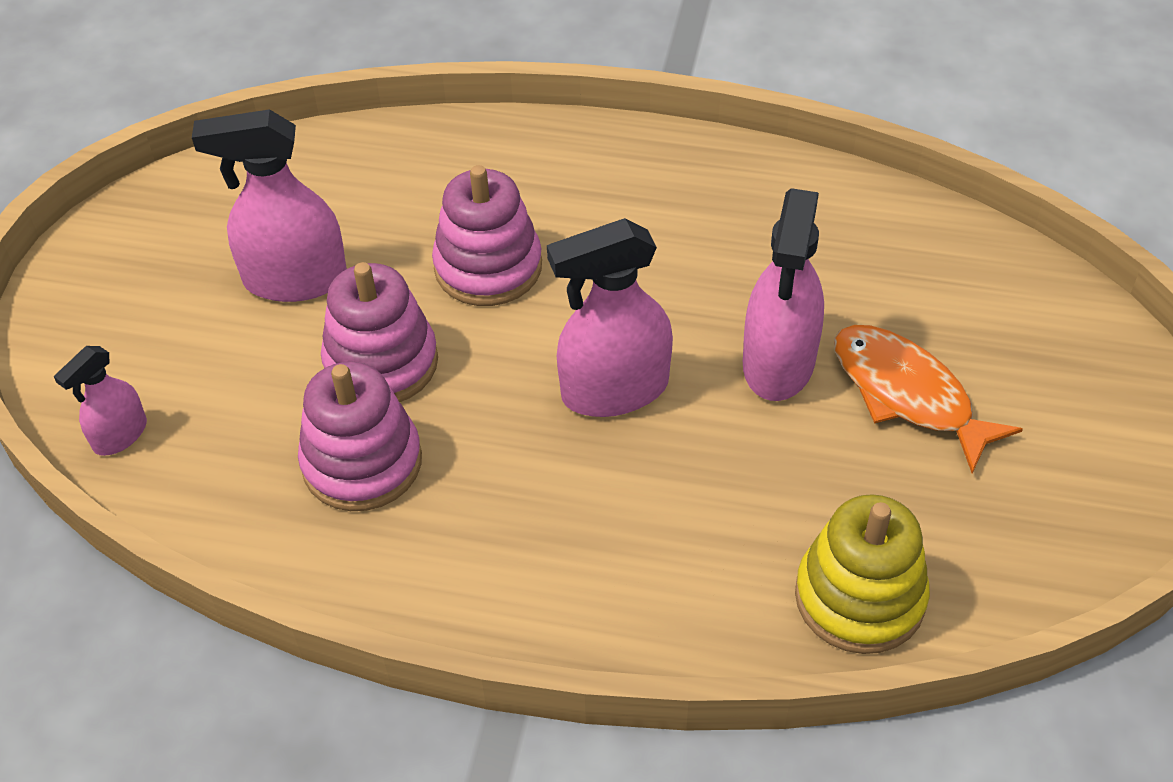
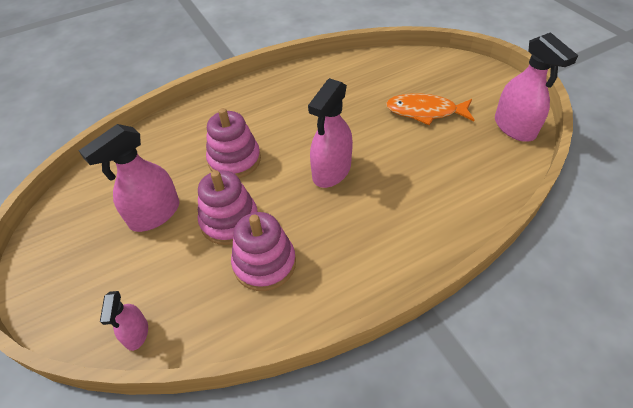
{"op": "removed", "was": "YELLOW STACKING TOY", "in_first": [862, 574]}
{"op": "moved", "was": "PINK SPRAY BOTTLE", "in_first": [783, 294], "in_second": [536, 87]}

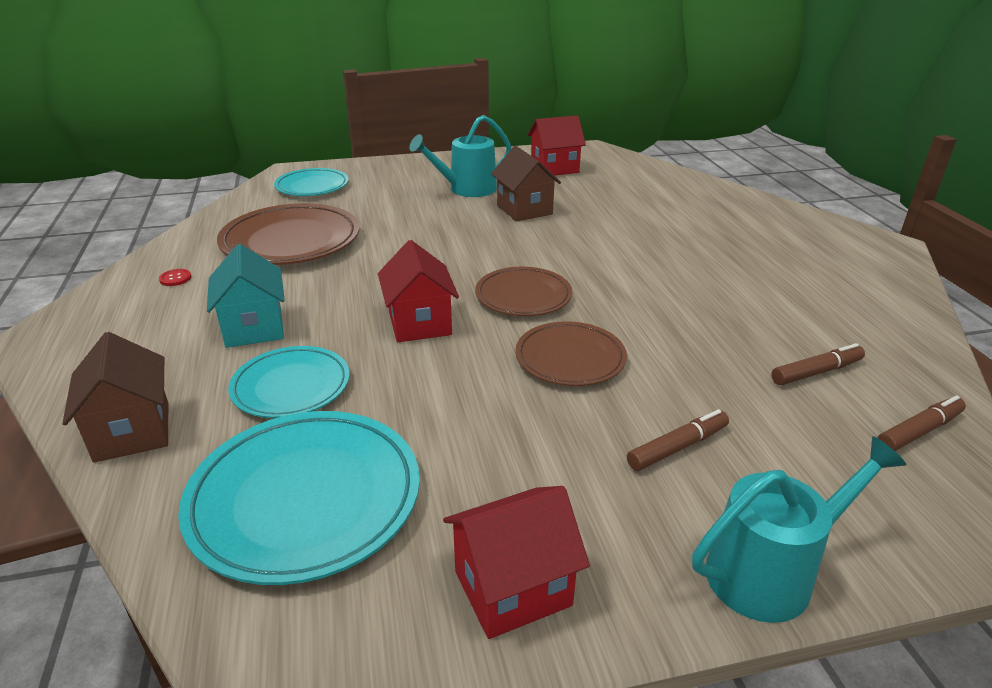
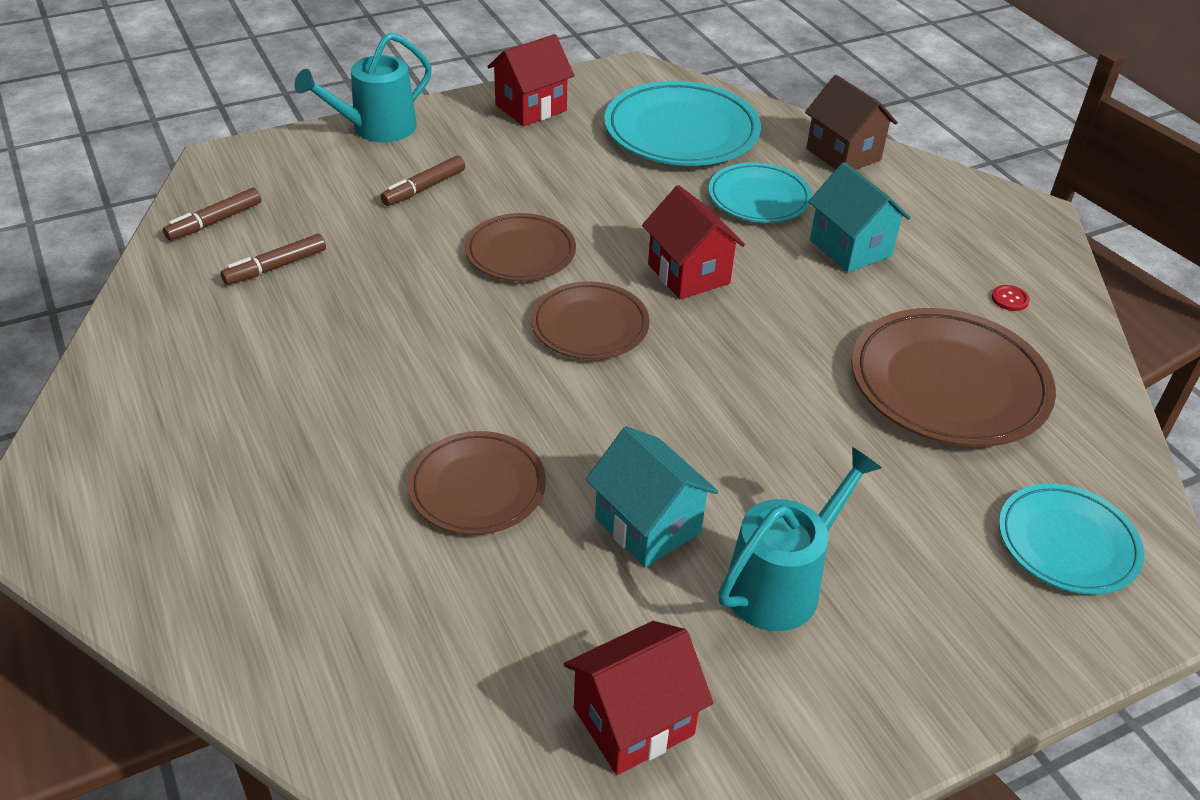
{"op": "added", "now": "BROWN PLATE", "in_second": [477, 483]}
{"op": "recoloured", "was": "BROWN HOUSE", "now": "TURQUOISE HOUSE", "in_first": [526, 183], "in_second": [652, 496]}

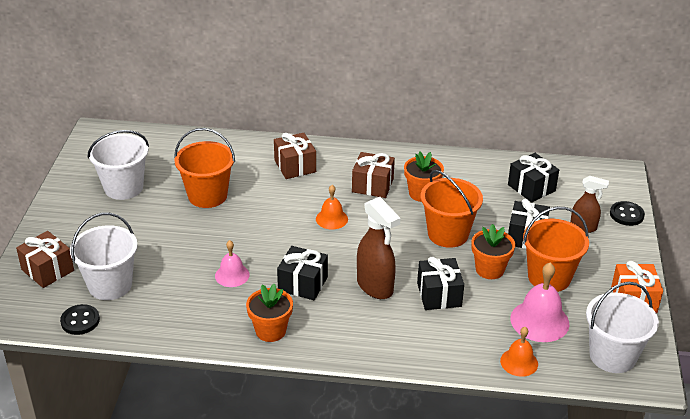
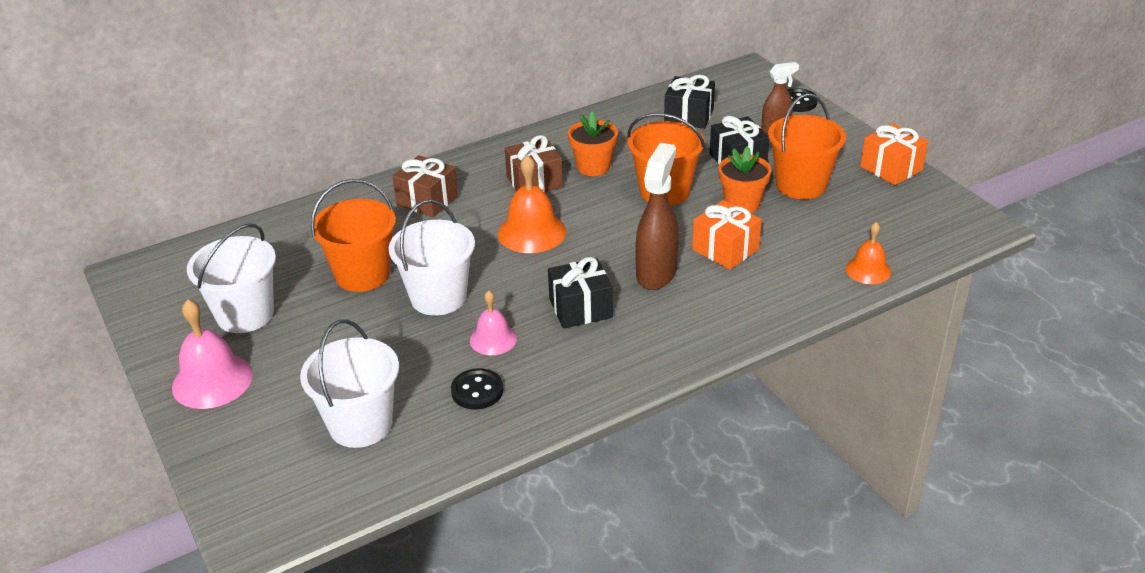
{"op": "removed", "was": "BROWN GIFT", "in_first": [45, 259]}
{"op": "removed", "was": "ORANGE FLOWER POT", "in_first": [269, 313]}
{"op": "moved", "was": "BLACK BUTTON", "in_first": [80, 319], "in_second": [477, 388]}
{"op": "moved", "was": "PINK BELL", "in_first": [539, 302], "in_second": [212, 354]}
{"op": "moved", "was": "WHITE BUCKET", "in_first": [622, 327], "in_second": [432, 257]}
{"op": "recoloured", "was": "BLACK GIFT", "now": "ORANGE GIFT", "in_first": [440, 283], "in_second": [727, 235]}
{"op": "turned", "was": "BROWN SPRAY BOTTLE", "in_first": [379, 248], "in_second": [657, 216], "clockwise": -90}
{"op": "resized", "was": "ORANGE BELL", "in_first": [332, 207], "in_second": [532, 204], "ratio": 1.62}

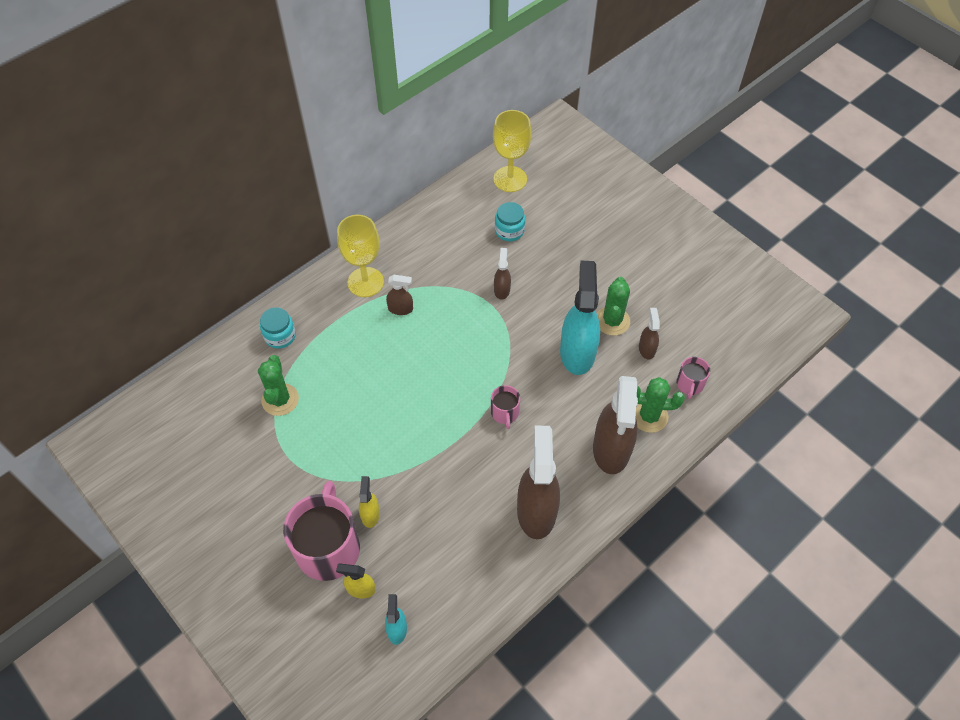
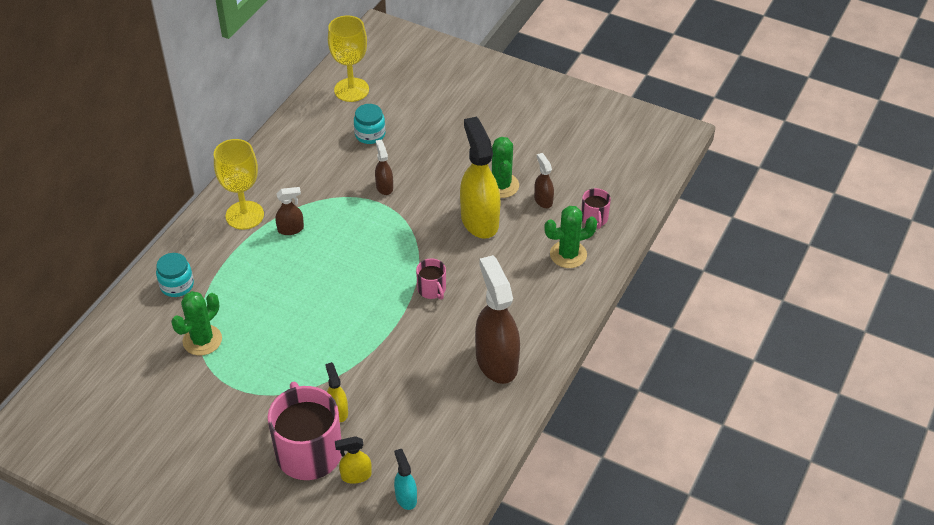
{"op": "removed", "was": "BROWN SPRAY BOTTLE", "in_first": [615, 425]}
{"op": "recoloured", "was": "TURQUOISE SPRAY BOTTLE", "now": "YELLOW SPRAY BOTTLE", "in_first": [580, 318], "in_second": [480, 178]}
{"op": "turned", "was": "GREEN CACTUS", "in_first": [278, 385], "in_second": [196, 323], "clockwise": 60}

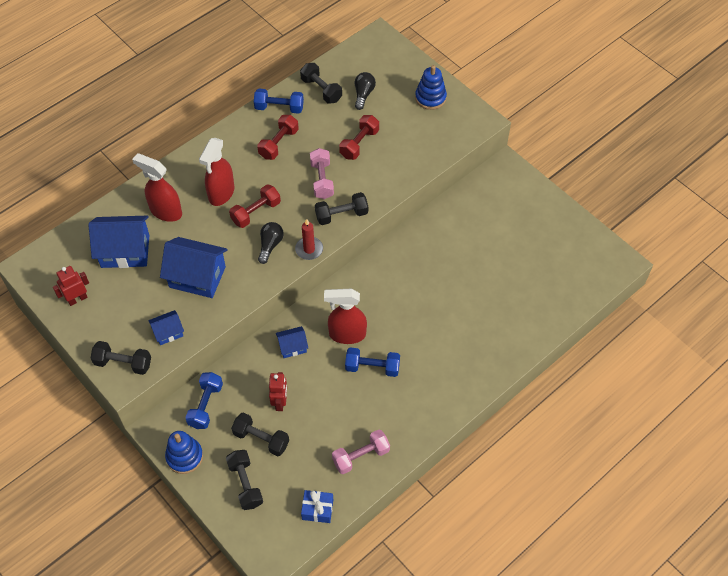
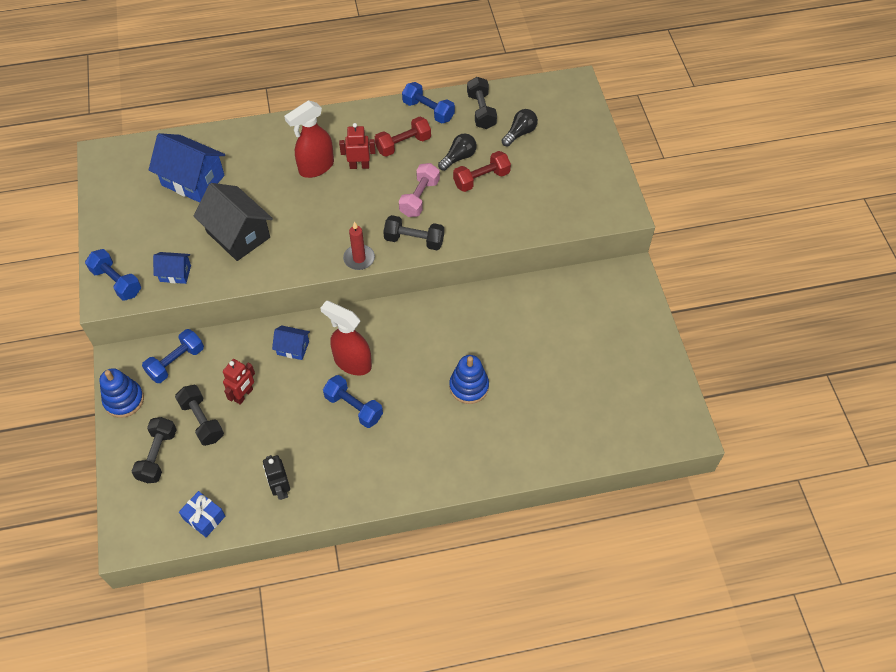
{"op": "removed", "was": "RED SPRAY BOTTLE", "in_first": [157, 187]}
{"op": "removed", "was": "RED DUMBBELL", "in_first": [255, 206]}
{"op": "moved", "was": "RED ROBOT", "in_first": [71, 286], "in_second": [357, 146]}
{"op": "moved", "was": "BLACK LIGHT BULB", "in_first": [271, 243], "in_second": [457, 152]}
{"op": "moved", "was": "BLUE STACKING TOY", "in_first": [431, 87], "in_second": [469, 379]}
{"op": "replaced", "was": "PINK DUMBBELL", "now": "BLACK ROBOT", "in_first": [361, 451], "in_second": [276, 477]}
{"op": "recoloured", "was": "BLACK DUMBBELL", "now": "BLUE DUMBBELL", "in_first": [120, 358], "in_second": [113, 275]}
{"op": "recoloured", "was": "BLUE HOUSE", "now": "BLACK HOUSE", "in_first": [194, 267], "in_second": [233, 222]}

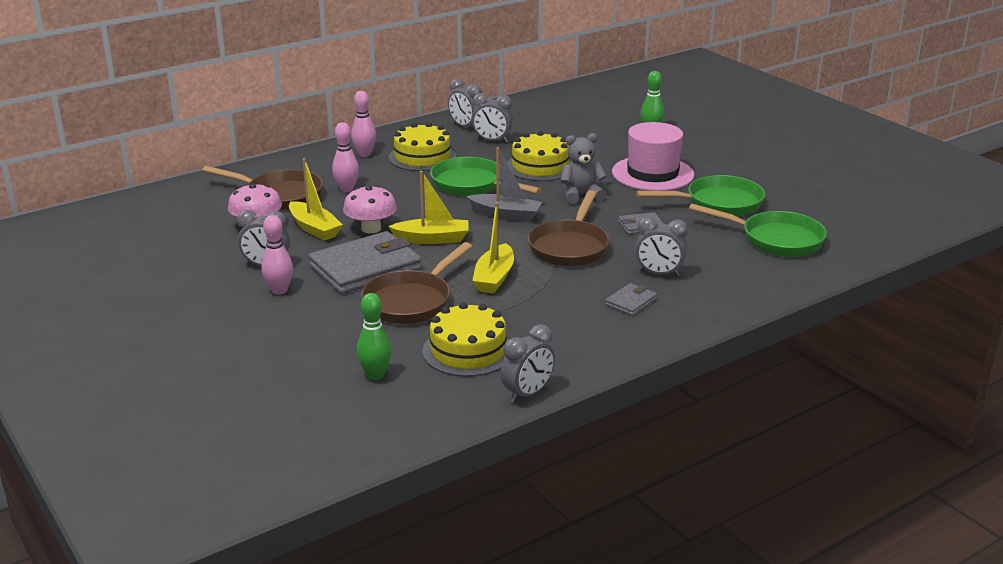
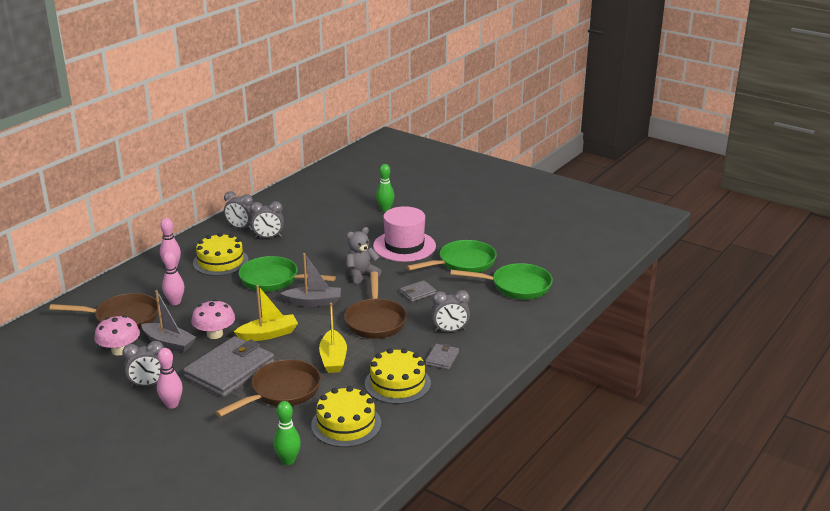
{"op": "removed", "was": "GREY CLOCK", "in_first": [528, 363]}
{"op": "moved", "was": "YELLOW CAKE", "in_first": [539, 156], "in_second": [398, 376]}
{"op": "recoloured", "was": "YELLOW BOAT", "now": "GREY BOAT", "in_first": [316, 199], "in_second": [168, 321]}
{"op": "turned", "was": "BROWN PAN", "in_first": [416, 283], "in_second": [268, 388], "clockwise": -150}

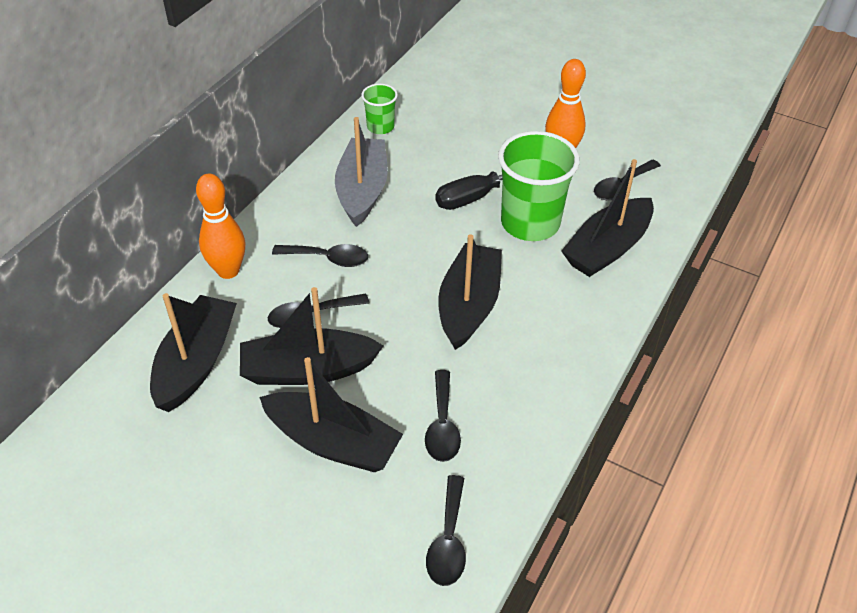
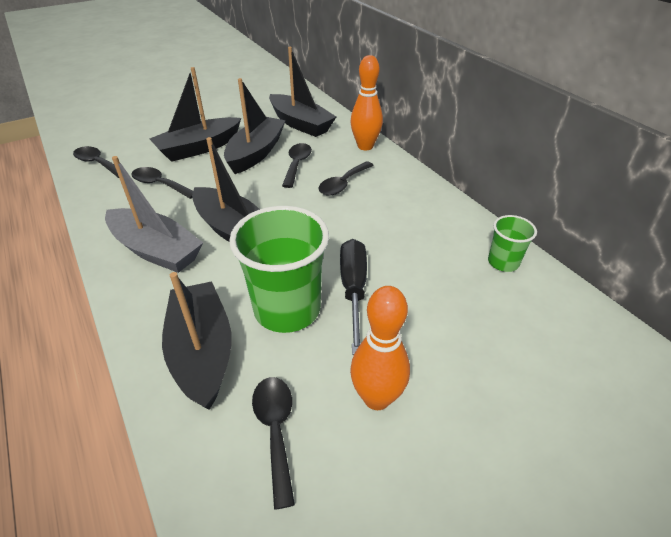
{"op": "moved", "was": "GREY BOAT", "in_first": [361, 172], "in_second": [154, 214]}

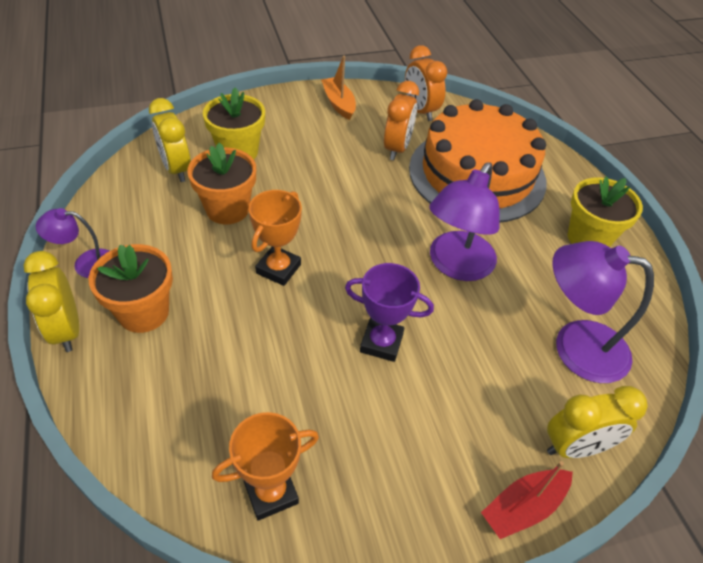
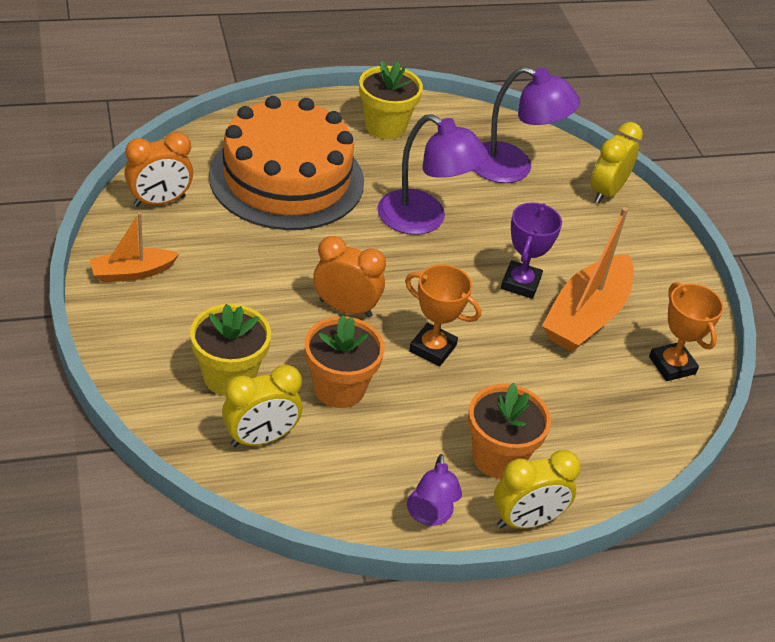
{"op": "removed", "was": "RED BOAT", "in_first": [527, 500]}
{"op": "added", "now": "ORANGE BOAT", "in_second": [588, 279]}
{"op": "moved", "was": "ORANGE CLOCK", "in_first": [401, 120], "in_second": [349, 277]}
{"op": "turned", "was": "YELLOW CLOCK", "in_first": [597, 422], "in_second": [617, 162], "clockwise": -135}
{"op": "turned", "was": "PURPLE LAMP", "in_first": [603, 312], "in_second": [526, 124], "clockwise": -90}

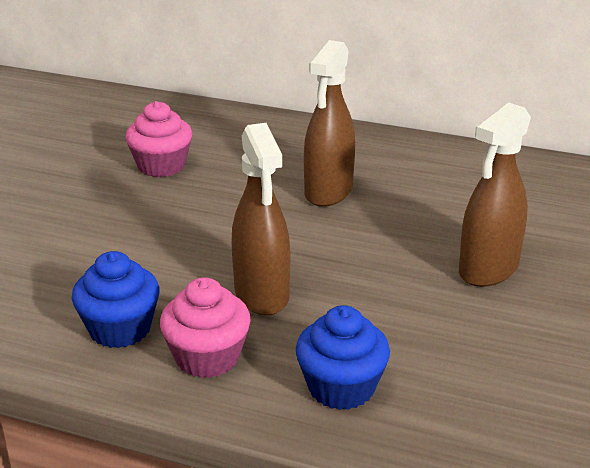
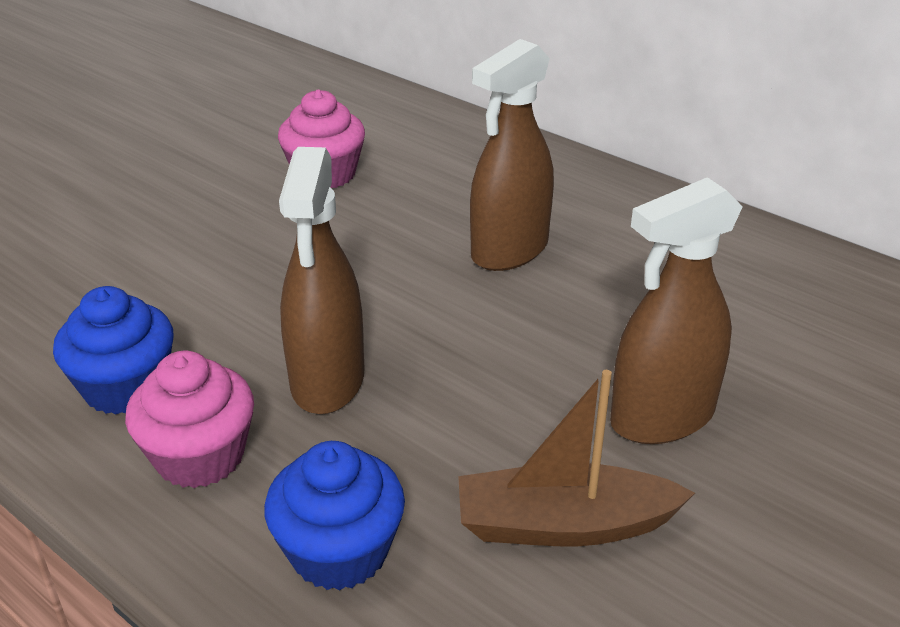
{"op": "added", "now": "BROWN BOAT", "in_second": [576, 458]}

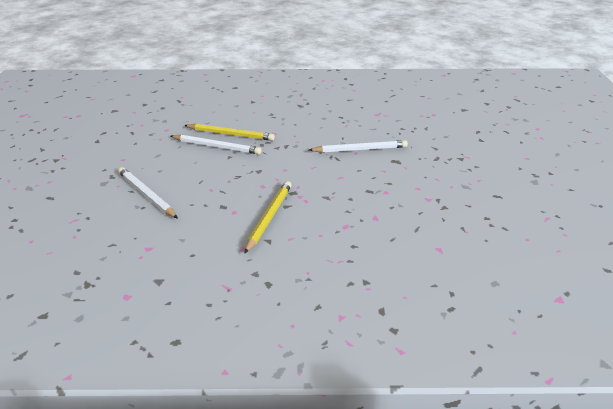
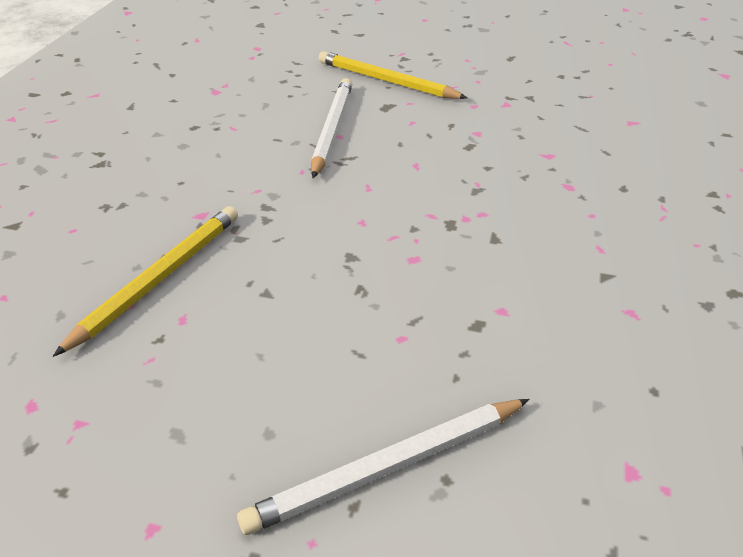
{"op": "removed", "was": "WHITE PENCIL", "in_first": [215, 144]}
{"op": "moved", "was": "YELLOW PENCIL", "in_first": [268, 217], "in_second": [393, 75]}

